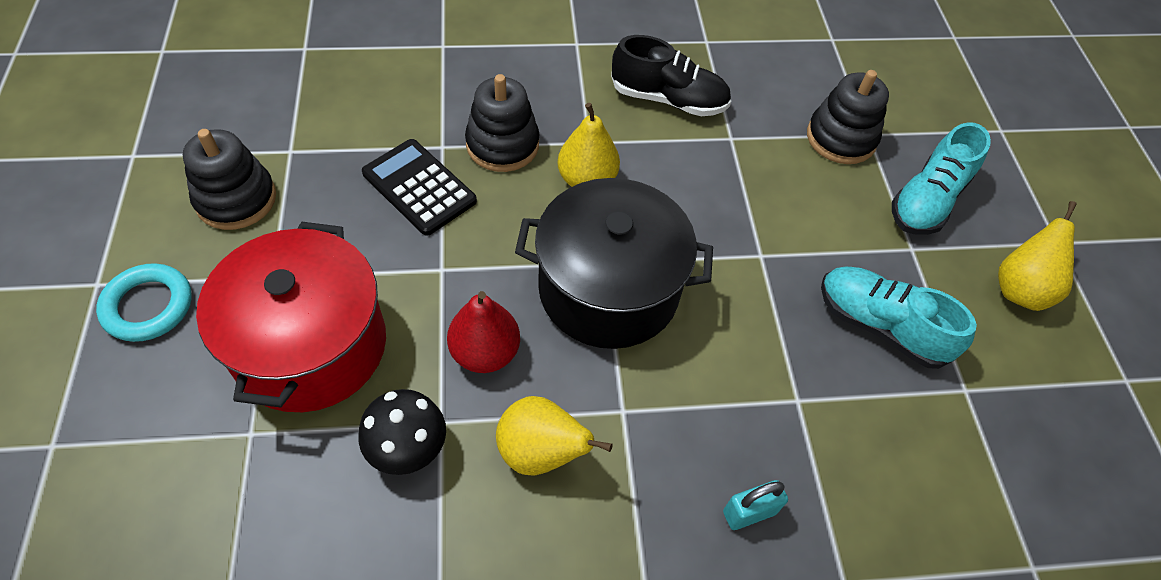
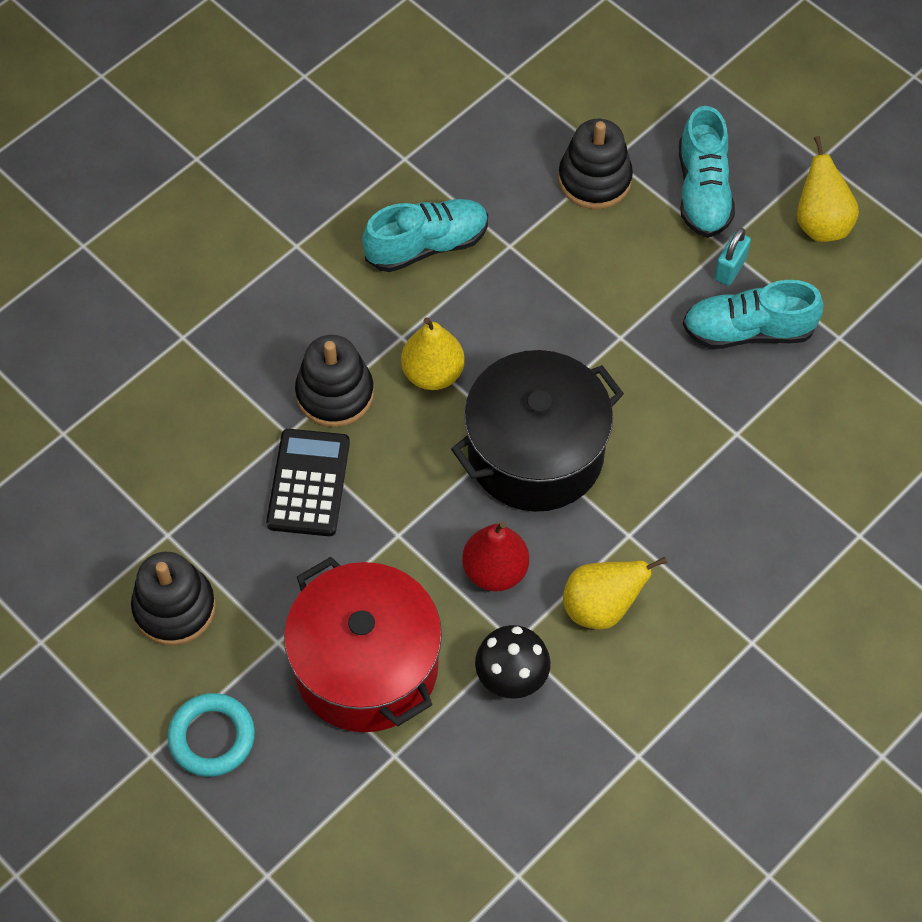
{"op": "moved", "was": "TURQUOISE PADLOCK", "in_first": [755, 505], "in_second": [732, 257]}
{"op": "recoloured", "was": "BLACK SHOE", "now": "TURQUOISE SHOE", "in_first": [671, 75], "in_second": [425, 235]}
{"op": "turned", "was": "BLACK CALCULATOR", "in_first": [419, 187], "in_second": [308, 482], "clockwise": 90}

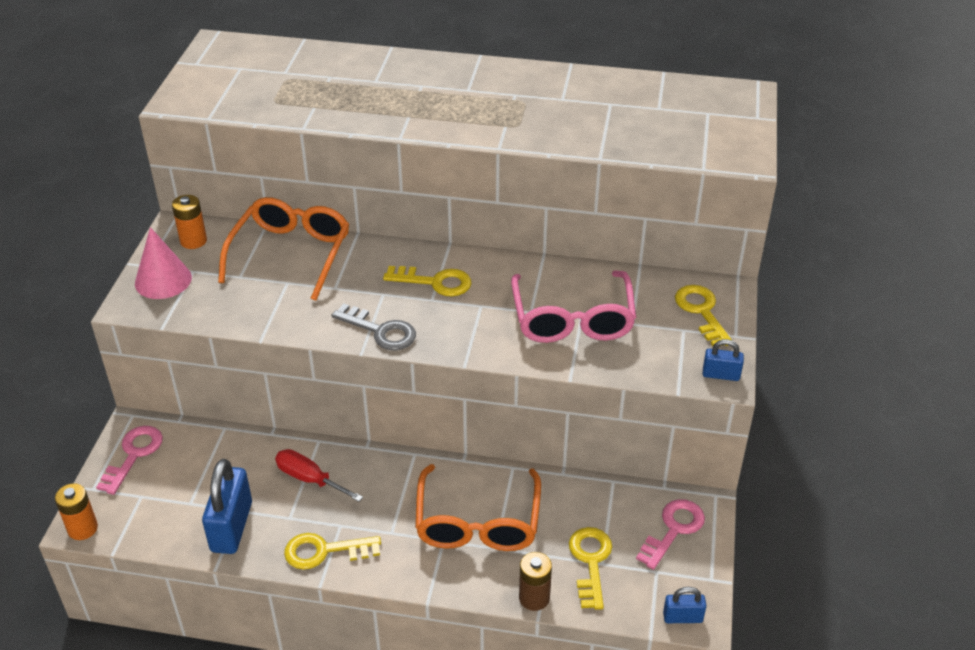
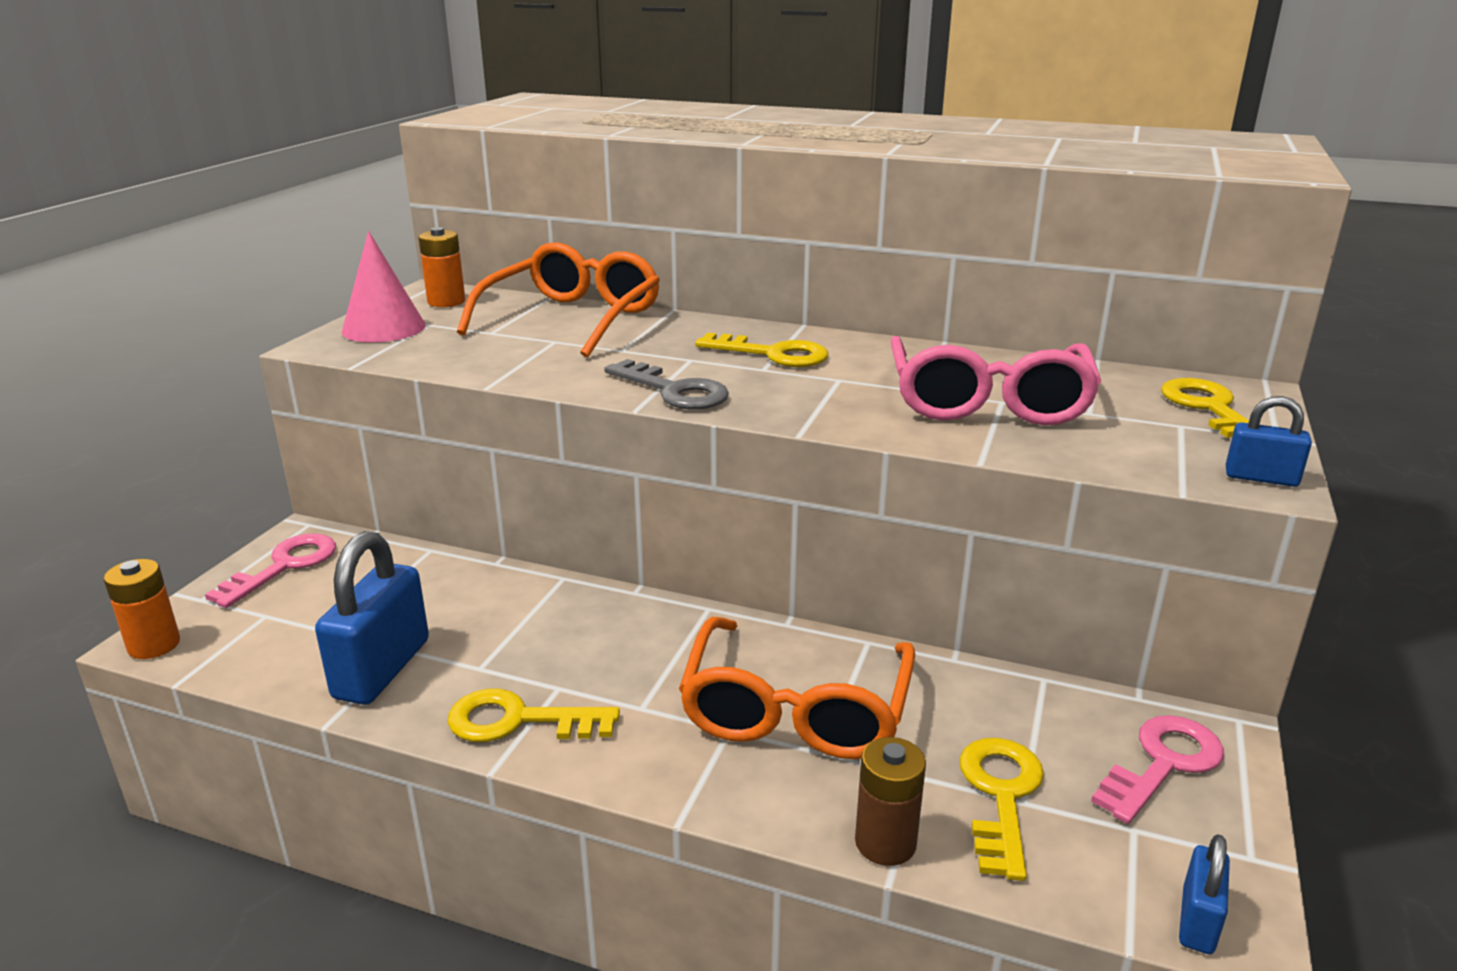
{"op": "removed", "was": "RED SCREWDRIVER", "in_first": [319, 475]}
{"op": "turned", "was": "BLUE PADLOCK", "in_first": [684, 605], "in_second": [1204, 894], "clockwise": -75}

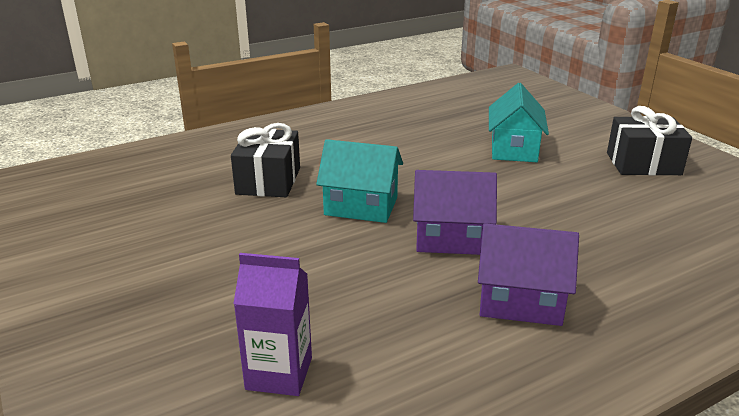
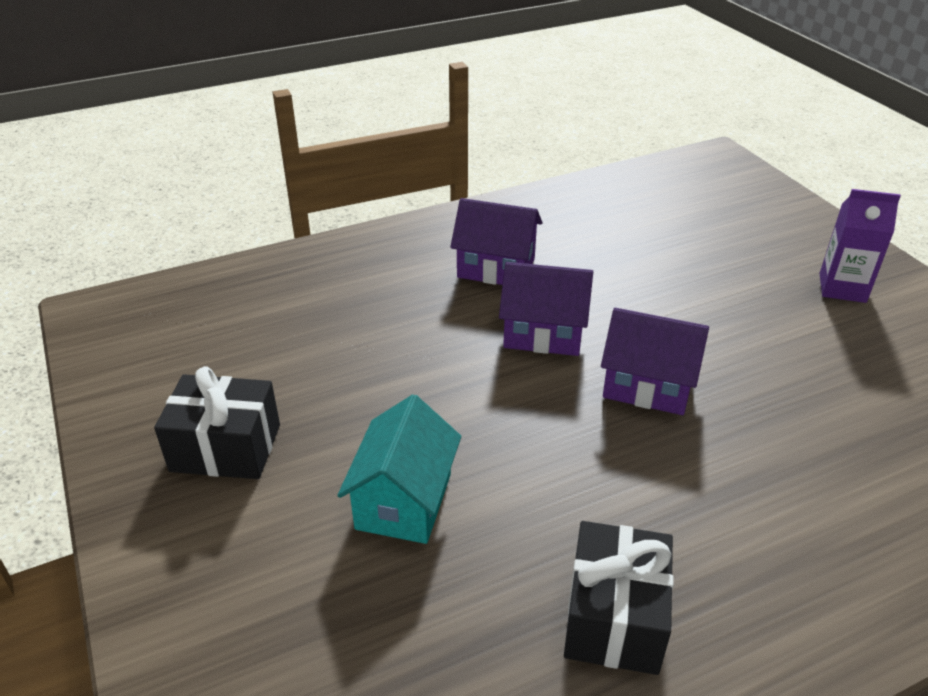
{"op": "moved", "was": "BLACK GIFT", "in_first": [265, 160], "in_second": [619, 598]}
{"op": "moved", "was": "PURPLE CARTON", "in_first": [272, 324], "in_second": [860, 246]}
{"op": "recoloured", "was": "TURQUOISE HOUSE", "now": "PURPLE HOUSE", "in_first": [359, 181], "in_second": [655, 361]}

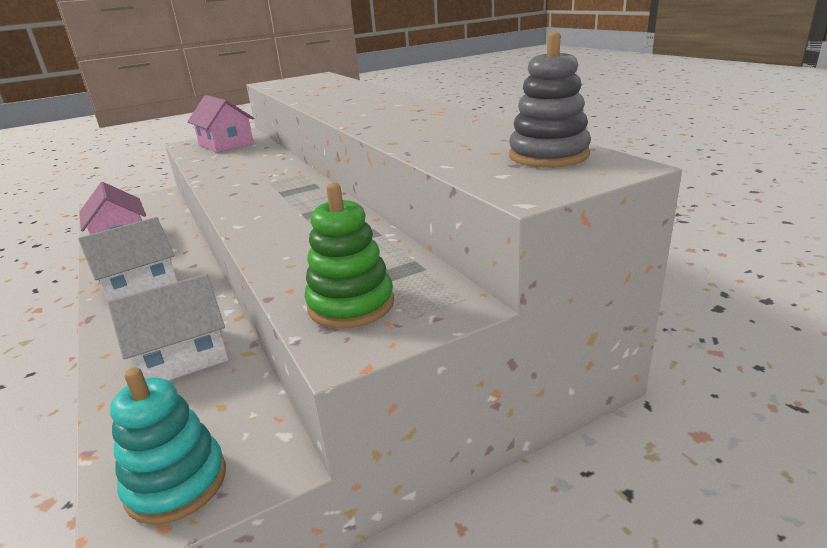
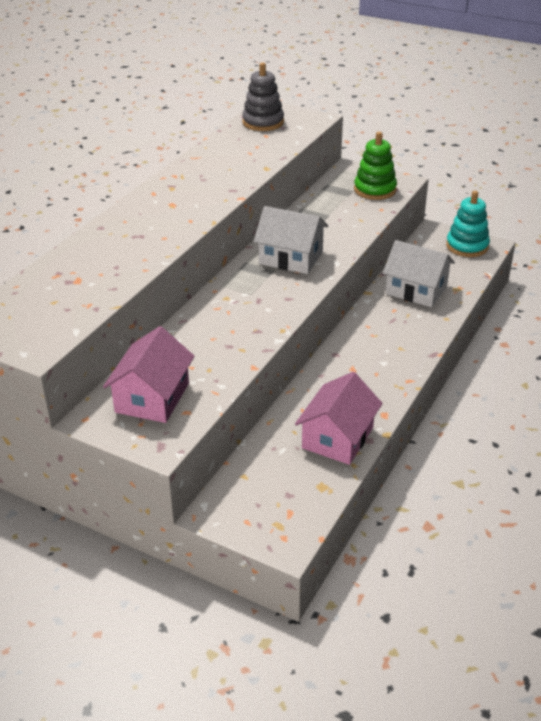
{"op": "moved", "was": "WHITE HOUSE", "in_first": [128, 258], "in_second": [291, 240]}

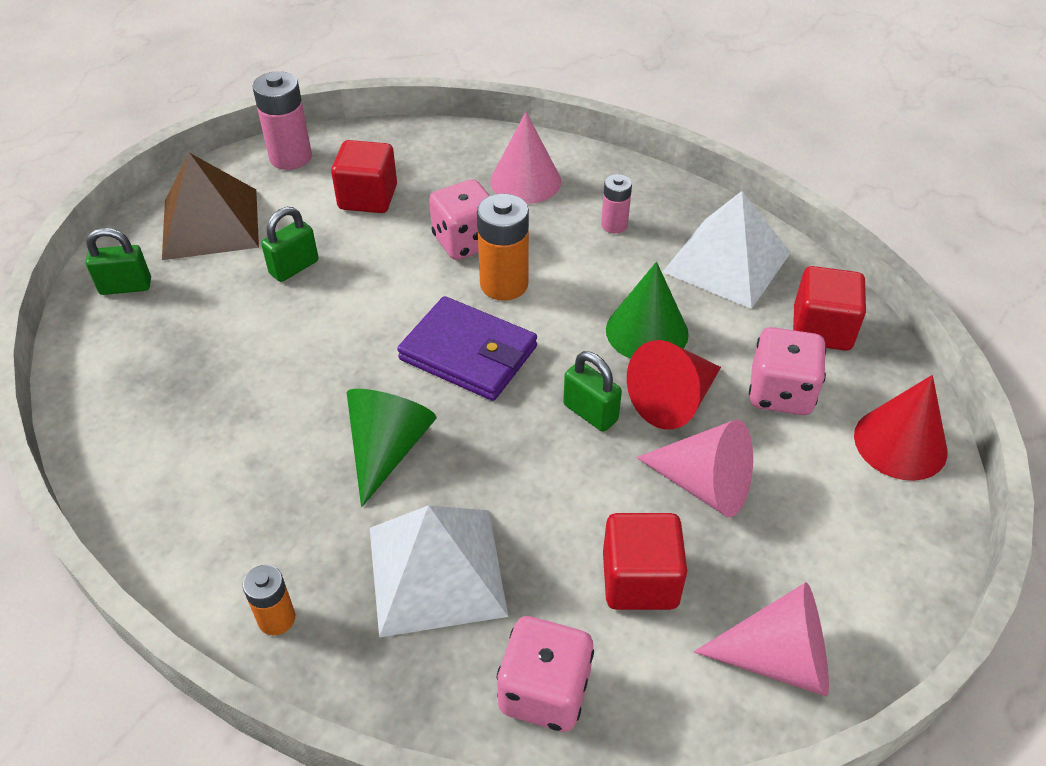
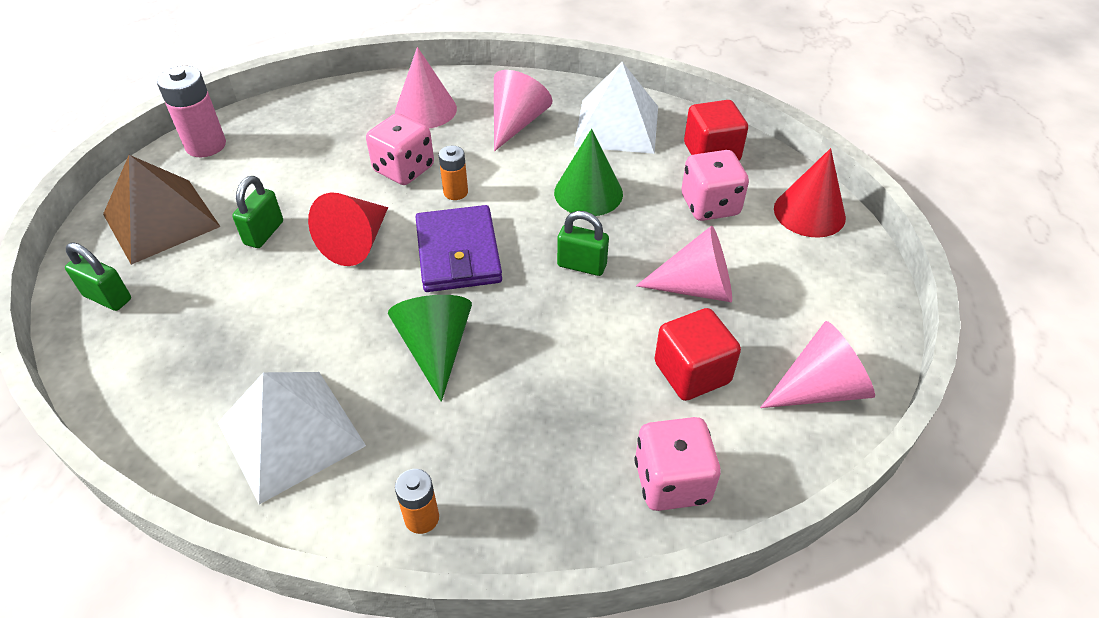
{"op": "removed", "was": "RED CUBE", "in_first": [364, 176]}
{"op": "moved", "was": "WHITE PYRAMID", "in_first": [439, 571], "in_second": [292, 438]}
{"op": "moved", "was": "RED CONE", "in_first": [674, 385], "in_second": [348, 229]}
{"op": "replaced", "was": "PINK BATTERY", "now": "PINK CONE", "in_first": [616, 203], "in_second": [523, 110]}
{"op": "turned", "was": "GREEN PADLOCK", "in_first": [118, 261], "in_second": [98, 276], "clockwise": 60}
{"op": "turned", "was": "PURPLE WALLET", "in_first": [467, 348], "in_second": [459, 248], "clockwise": 75}
{"op": "resized", "was": "ORANGE BATTERY", "in_first": [503, 247], "in_second": [453, 173], "ratio": 0.59}

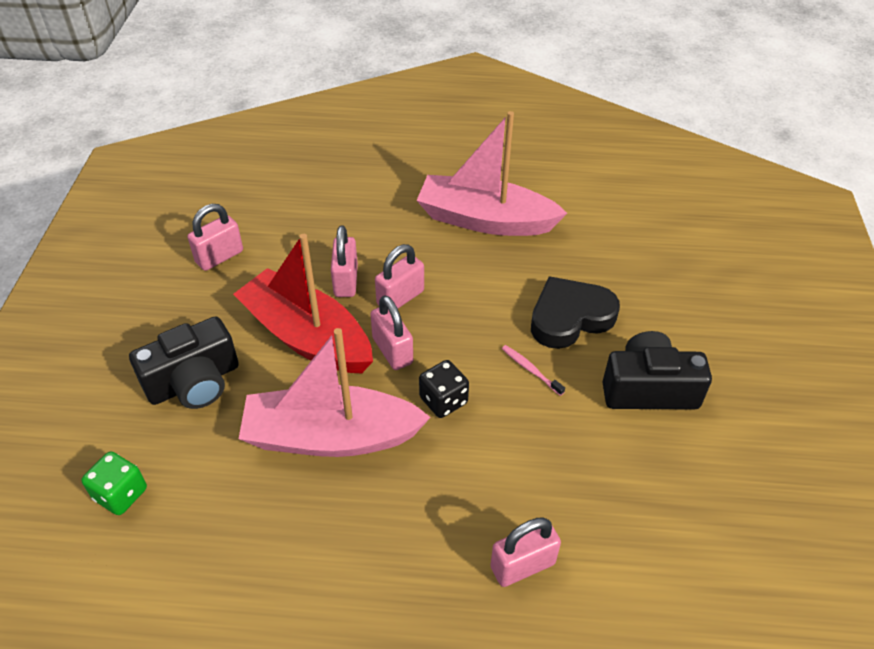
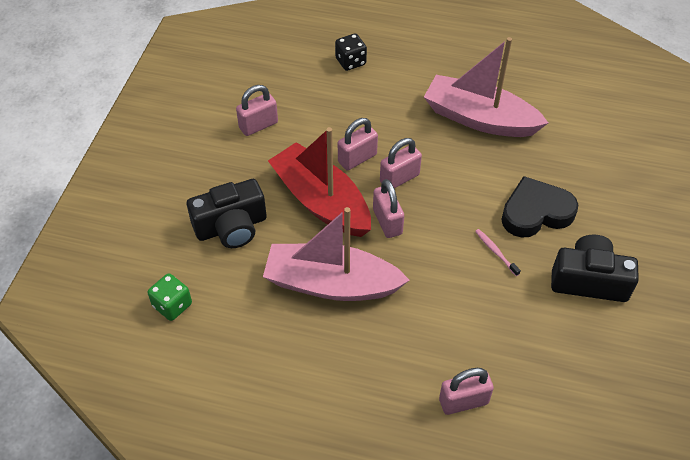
{"op": "moved", "was": "BLACK DICE", "in_first": [444, 389], "in_second": [351, 52]}
{"op": "turned", "was": "PINK PADLOCK", "in_first": [344, 261], "in_second": [358, 144], "clockwise": 45}

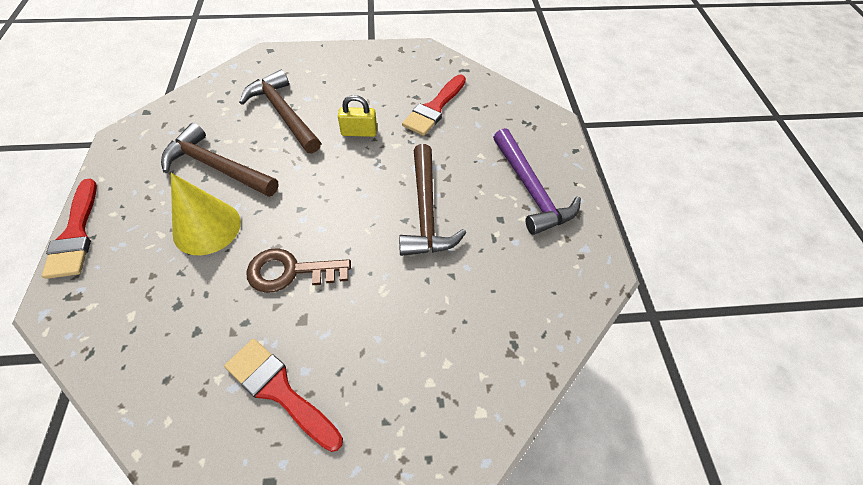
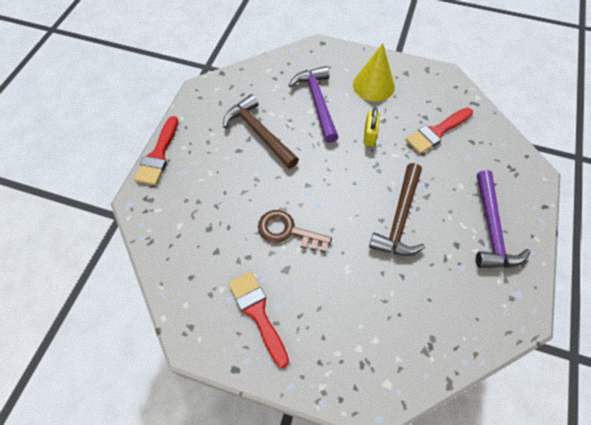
{"op": "moved", "was": "YELLOW CONE", "in_first": [206, 214], "in_second": [374, 73]}
{"op": "recoloured", "was": "BROWN HAMMER", "now": "PURPLE HAMMER", "in_first": [280, 111], "in_second": [313, 104]}
{"op": "turned", "was": "YELLOW PADLOCK", "in_first": [357, 116], "in_second": [372, 126], "clockwise": 75}

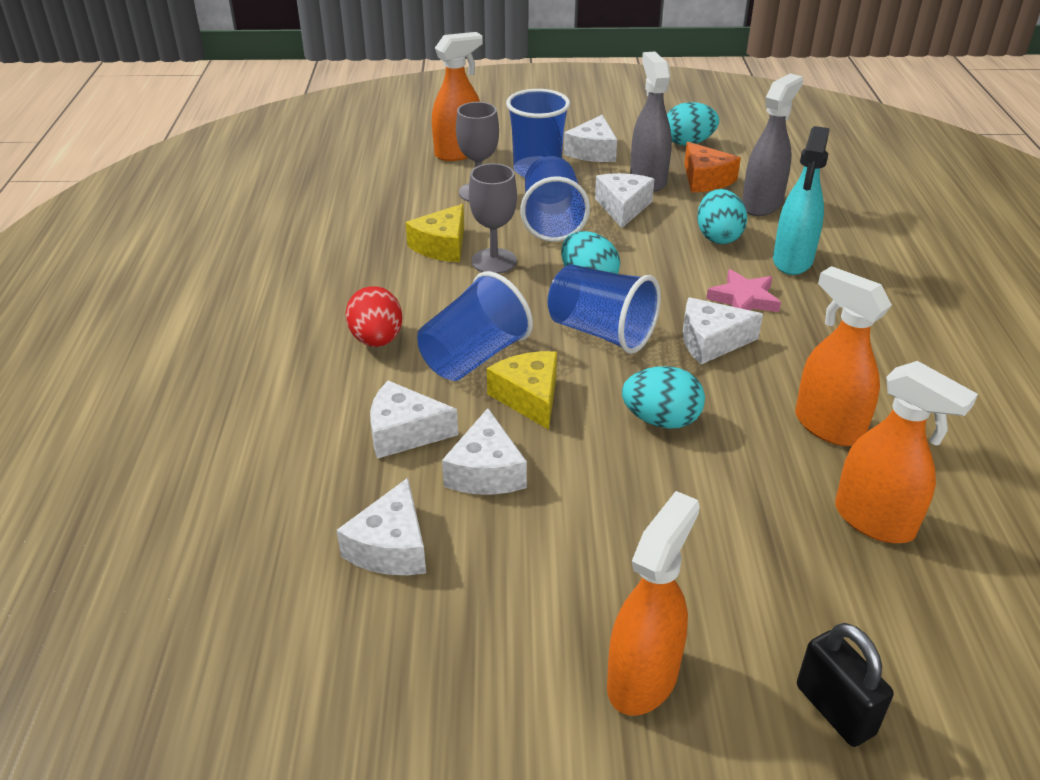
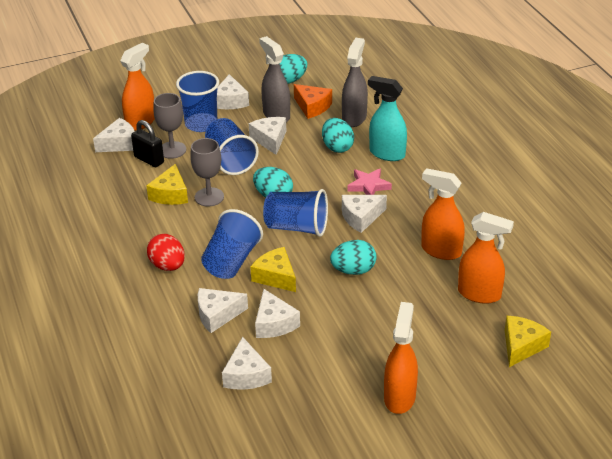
{"op": "added", "now": "WHITE CHEESE", "in_second": [114, 135]}
{"op": "added", "now": "YELLOW CHEESE", "in_second": [528, 341]}
{"op": "moved", "was": "BLACK PADLOCK", "in_first": [845, 685], "in_second": [147, 143]}
{"op": "turned", "was": "TURQUOISE SPRAY BOTTLE", "in_first": [801, 200], "in_second": [387, 118], "clockwise": 120}

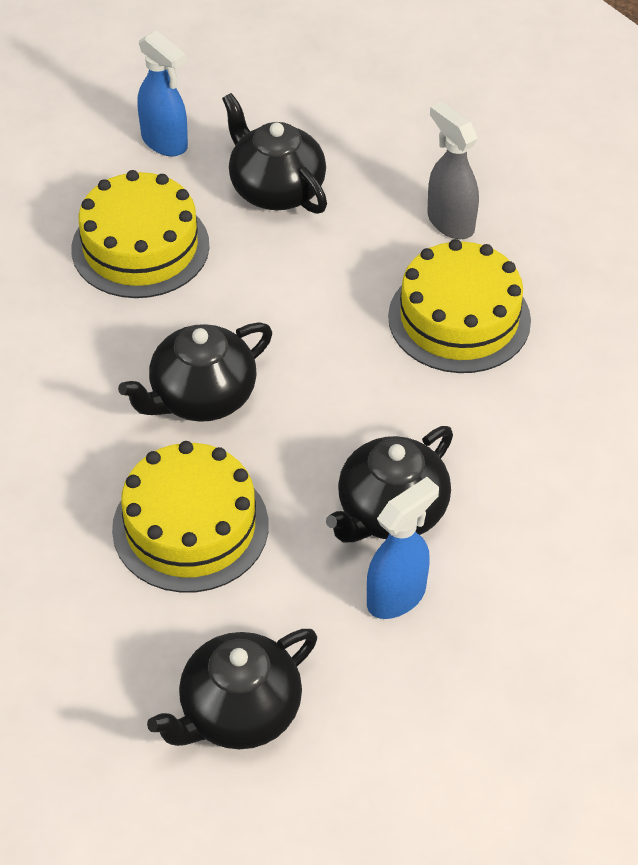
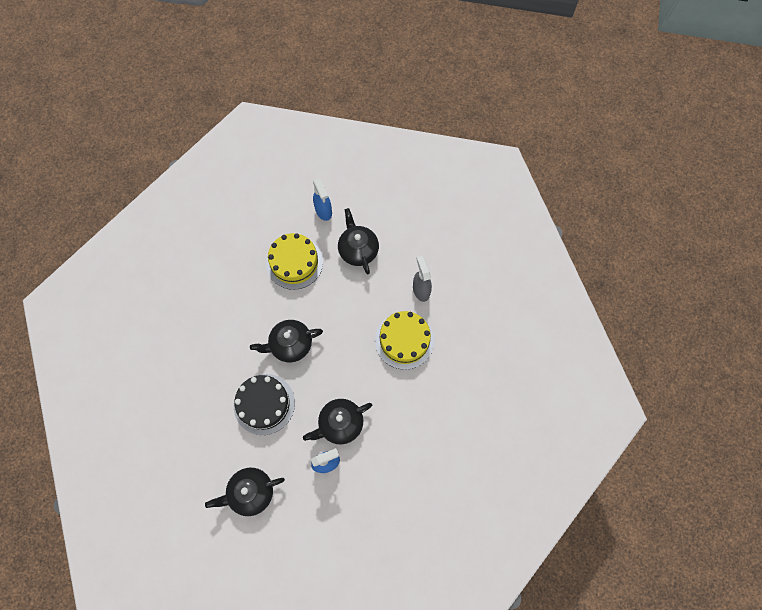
{"op": "recoloured", "was": "YELLOW CAKE", "now": "BLACK CAKE", "in_first": [190, 517], "in_second": [264, 404]}

